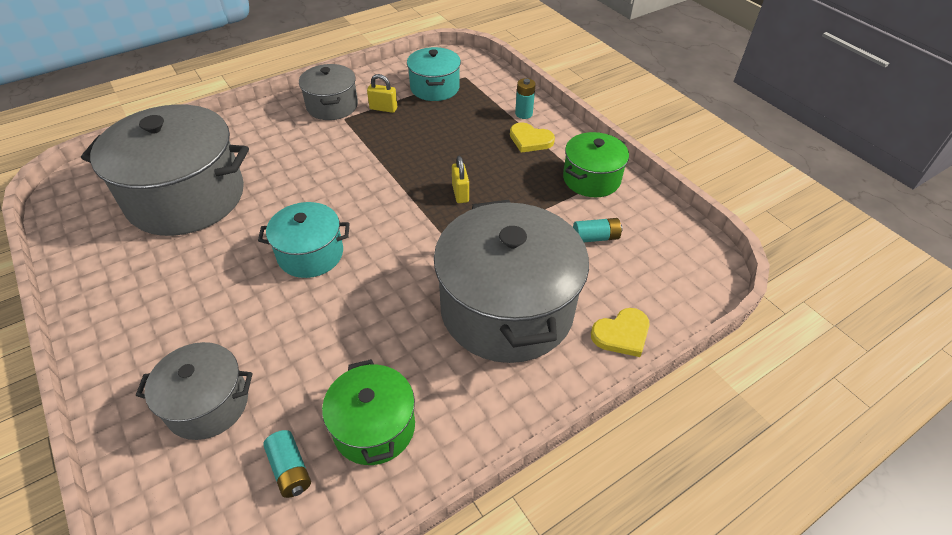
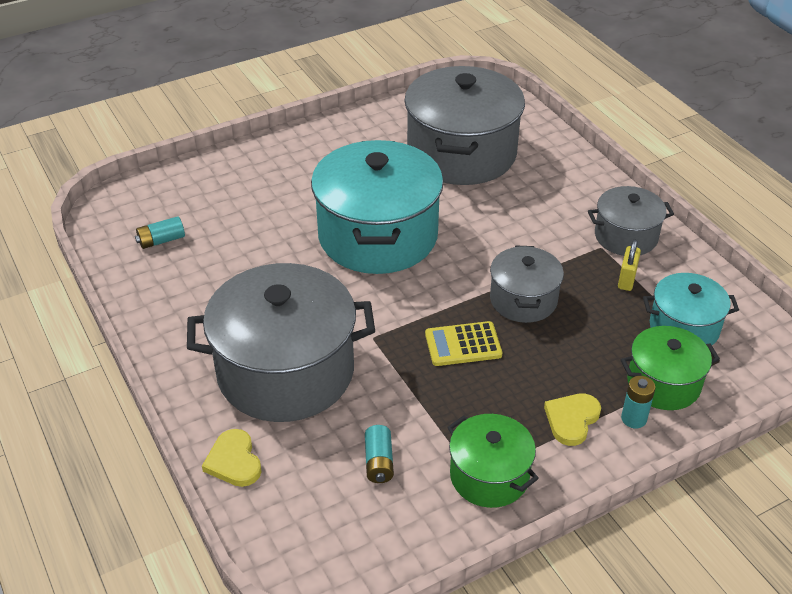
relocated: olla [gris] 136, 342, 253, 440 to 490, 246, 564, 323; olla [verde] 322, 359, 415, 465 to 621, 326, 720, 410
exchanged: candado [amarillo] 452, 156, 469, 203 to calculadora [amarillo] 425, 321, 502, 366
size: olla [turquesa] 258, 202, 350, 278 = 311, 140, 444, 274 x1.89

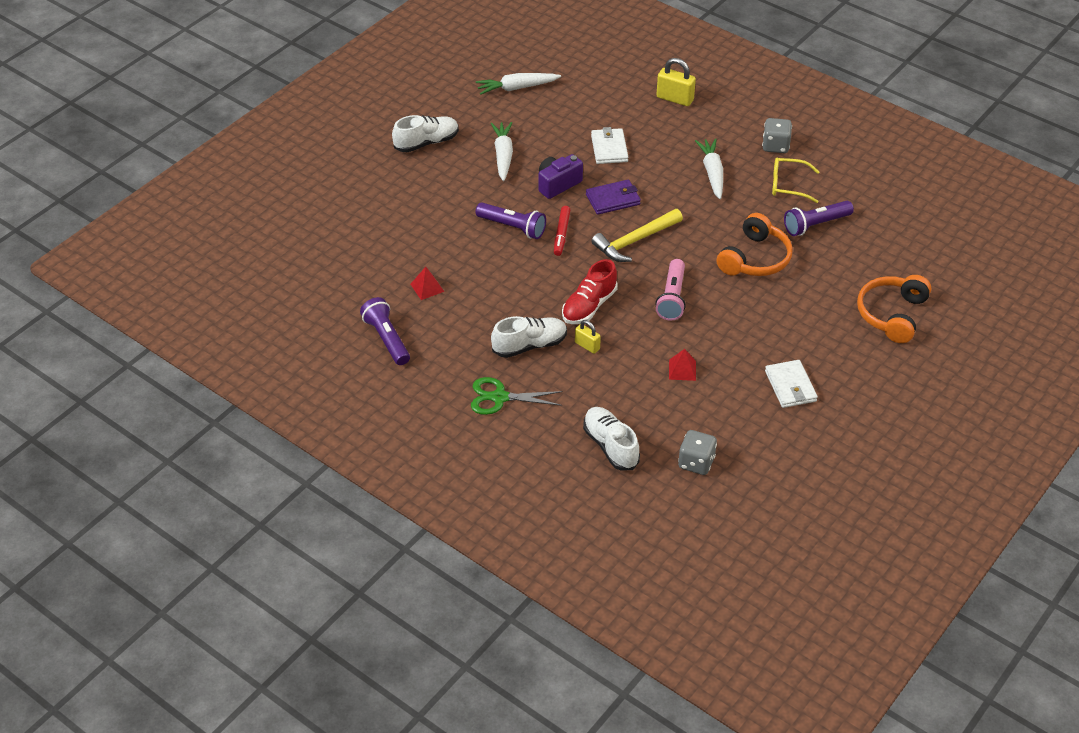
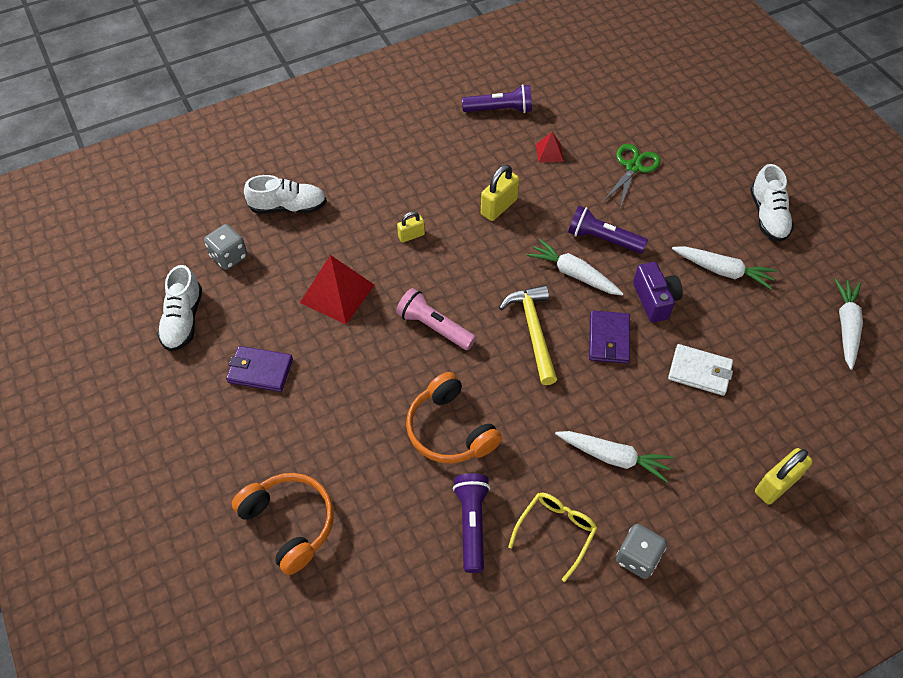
missing: zapato [rojo] 562, 259, 618, 324
appeared: candado [amarillo] 481, 165, 519, 221
relocated: zapato [blanco] 491, 316, 567, 358 to 157, 265, 202, 352; tijeras [verde] 471, 377, 563, 415 to 603, 144, 661, 209
exchanged: rotulador [rojo] 554, 206, 570, 256 to zanahoria [blanco] 527, 239, 624, 296
colour: cartera [blanco] 765, 360, 818, 408 to cartera [morado] 226, 346, 293, 392
spun: lámpara de mano [morado] 476, 203, 546, 239 = 568, 206, 648, 254 60 degrees clockwise
size: pirámide [rojo] 669, 349, 696, 381 = 300, 255, 375, 324 x1.96

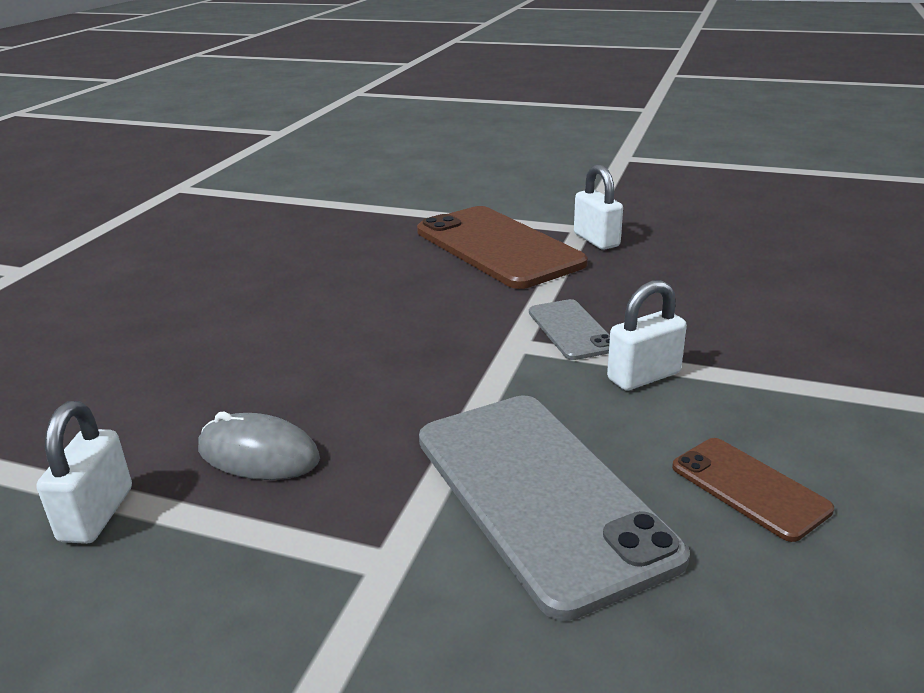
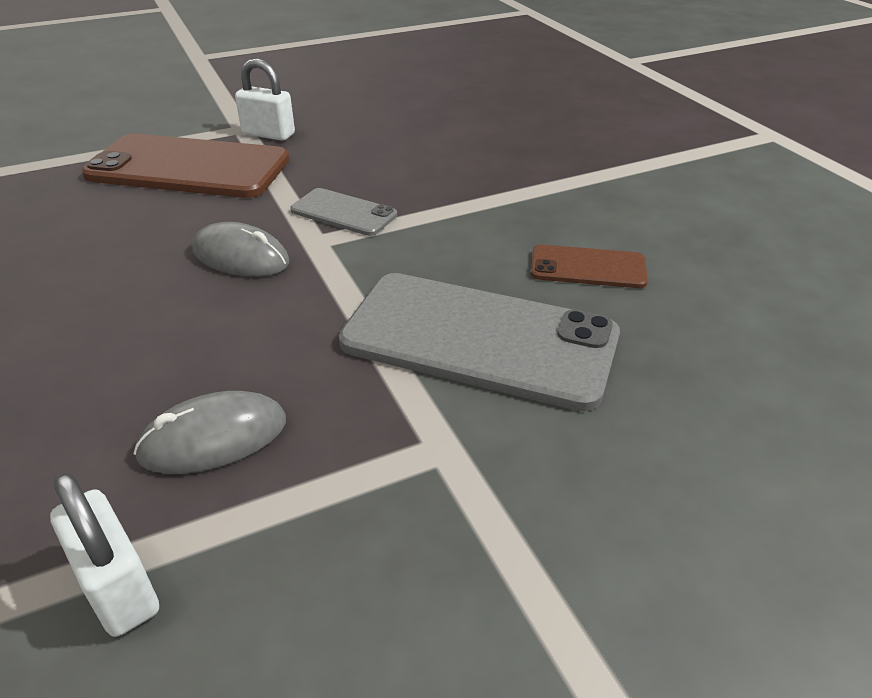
missing: candado [blanco] 607, 280, 687, 391
appeared: ratón [gris] 192, 222, 289, 277

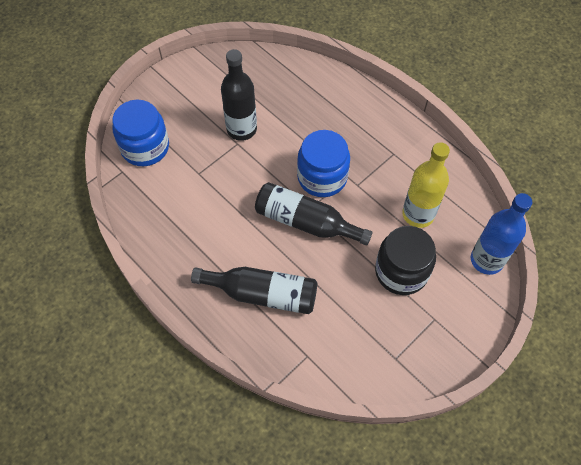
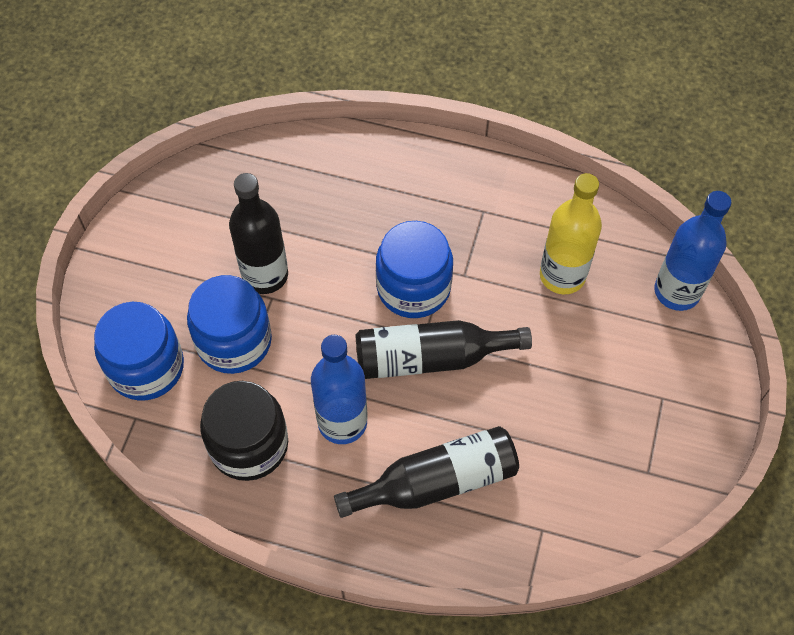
appeared: tarro [azul] 187, 275, 272, 374; botella [azul] 311, 335, 367, 444
relocated: tarro [negro] 375, 226, 436, 295 to 200, 381, 288, 481

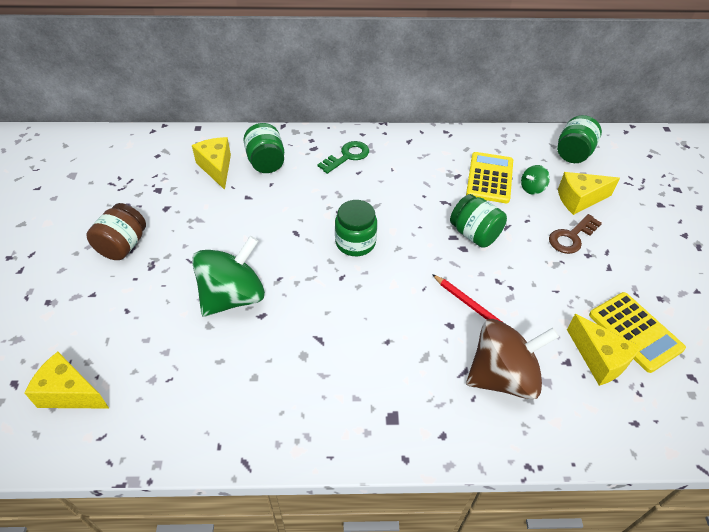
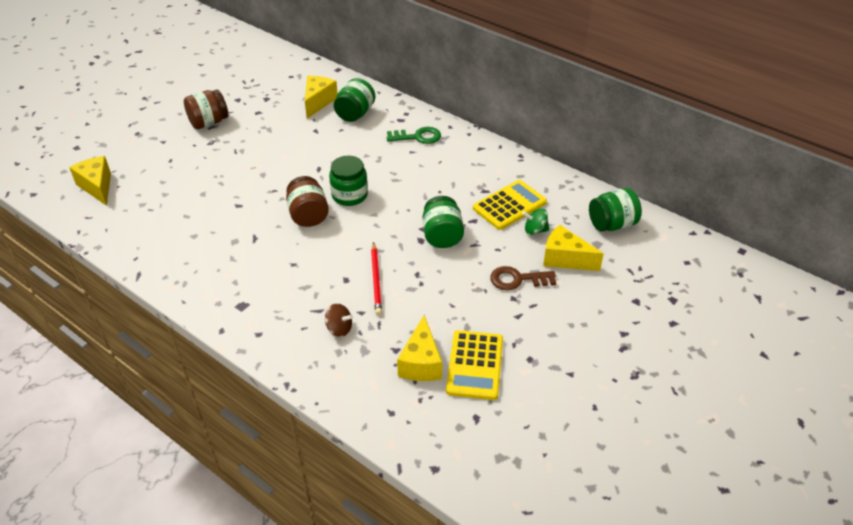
missing: peonza [verde] 192, 236, 265, 317
appeared: tarro [marrón] 286, 176, 329, 227
size: peonza [marrón] 466, 319, 559, 400 = 325, 303, 353, 337 x0.44

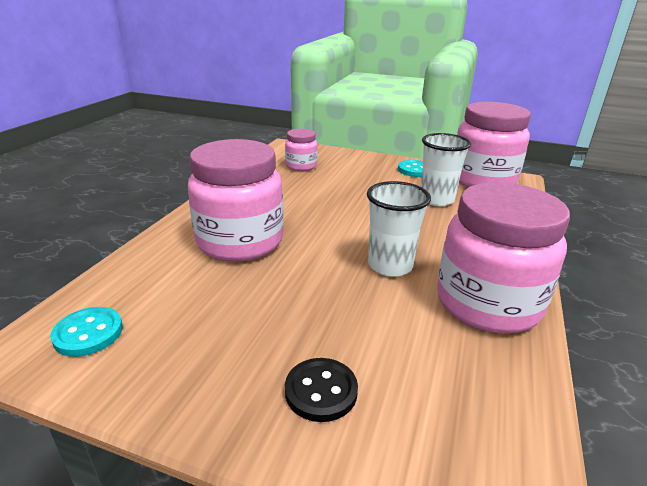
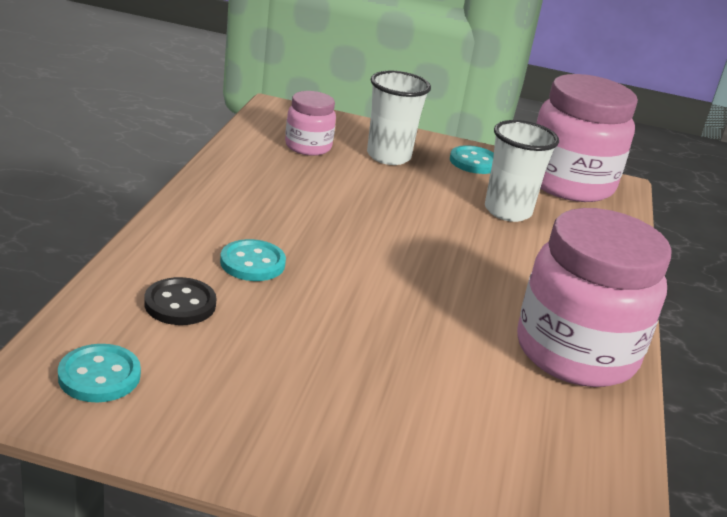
relocated: botón [negro] 285, 358, 358, 422 to 144, 277, 216, 325; vaso [blanco] 367, 181, 431, 277 to 367, 71, 431, 165
exchanged: tarro [rosa] 188, 139, 284, 262 to botón [turquesa] 220, 239, 286, 281

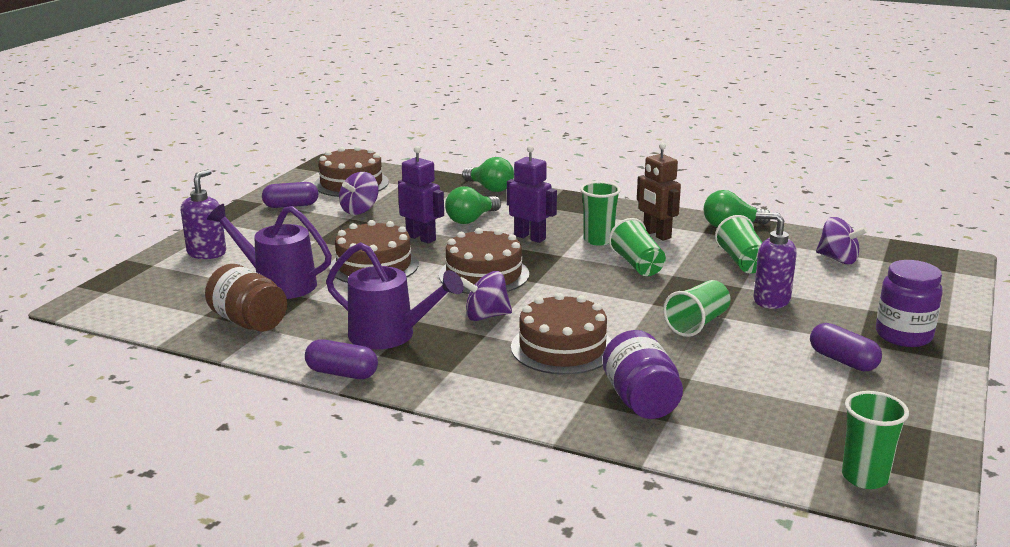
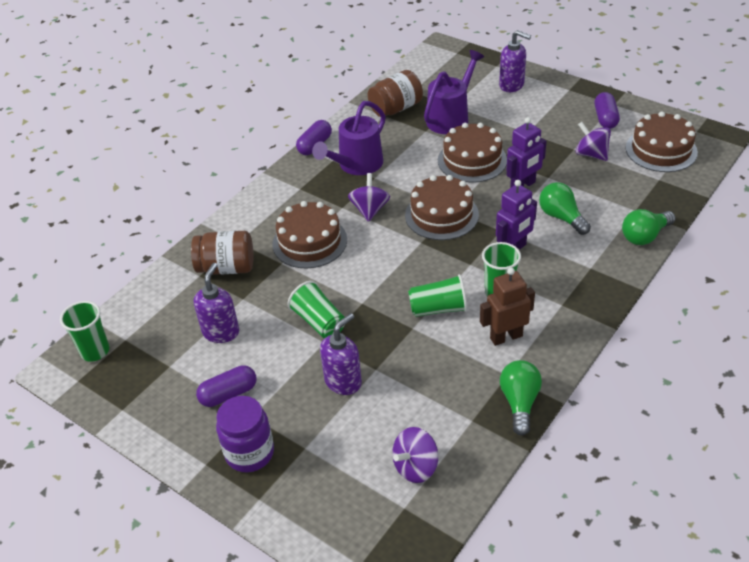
missing: vaso [verde] 715, 215, 763, 274
appeared: dispensador de jabón [morado] 194, 263, 239, 343
colour: tarro [morado] 602, 330, 683, 419 to tarro [marrón] 191, 231, 253, 275

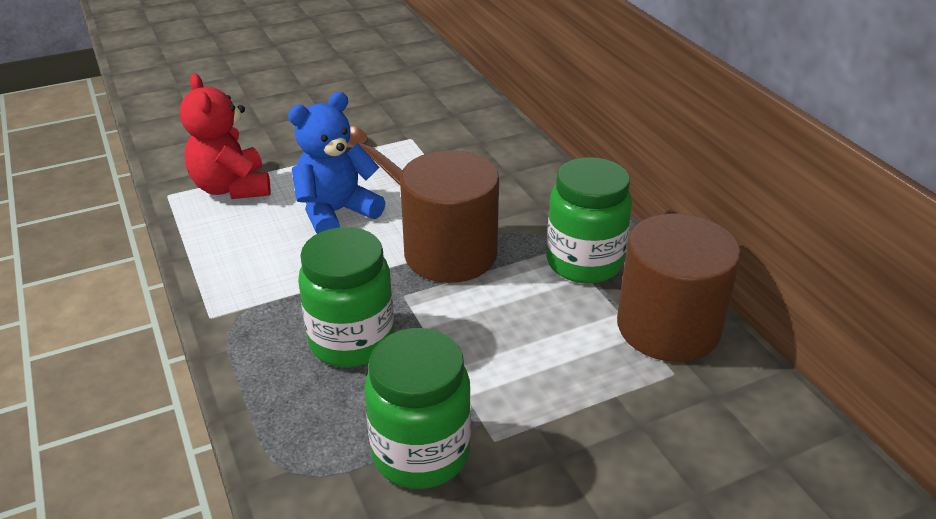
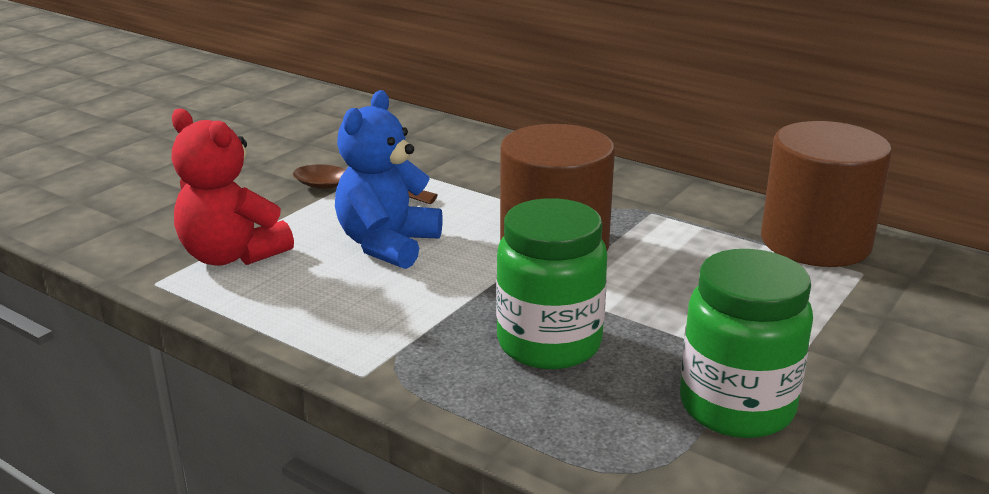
missing: tarro [verde] 546, 157, 632, 284

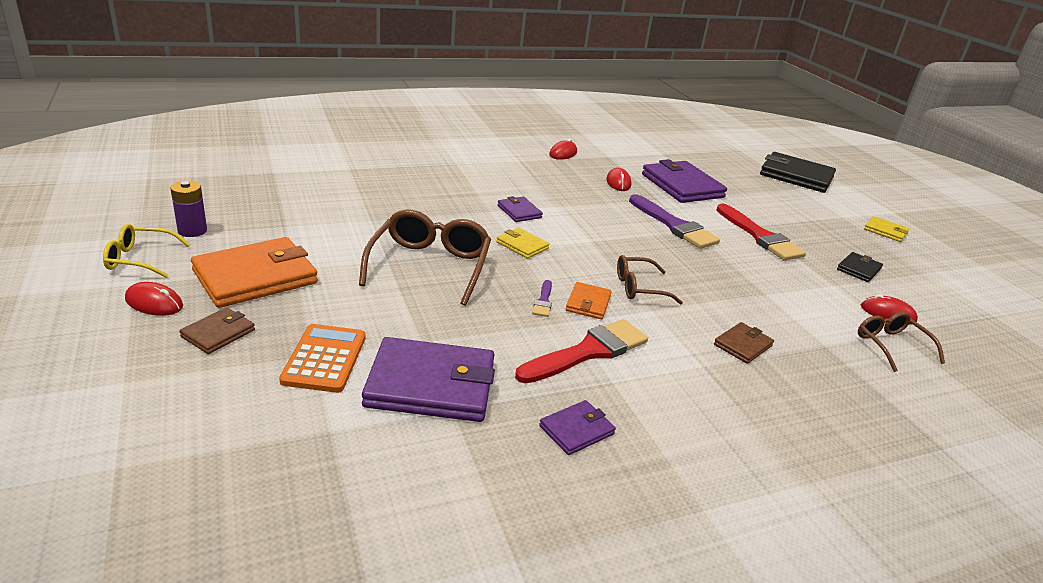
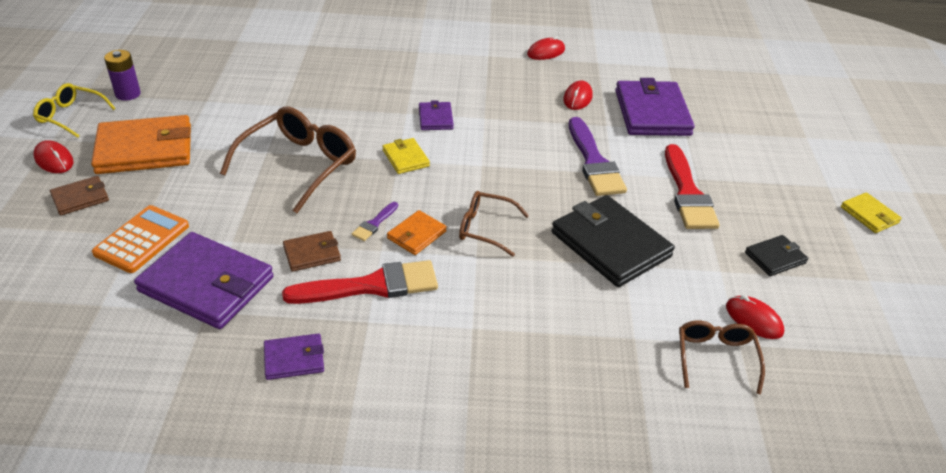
relocated: cartera [marrón] 714, 322, 774, 364 to 283, 231, 341, 272; cartera [negro] 760, 152, 836, 193 to 552, 195, 675, 287

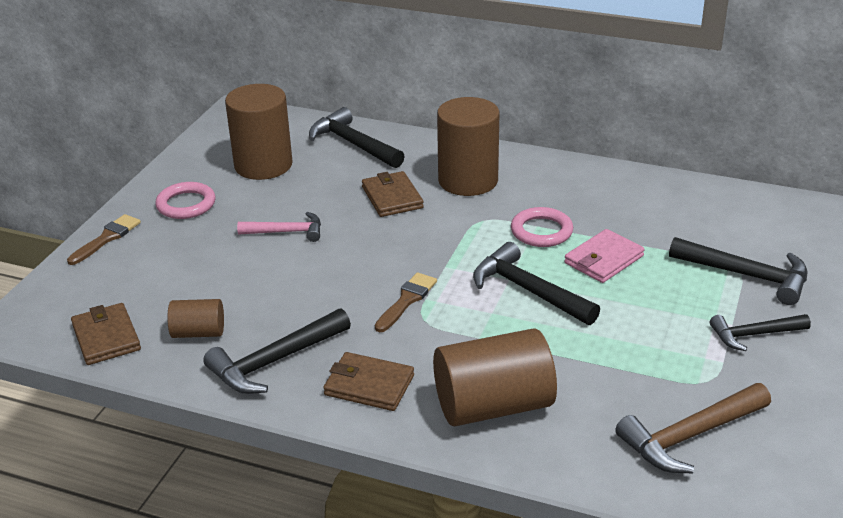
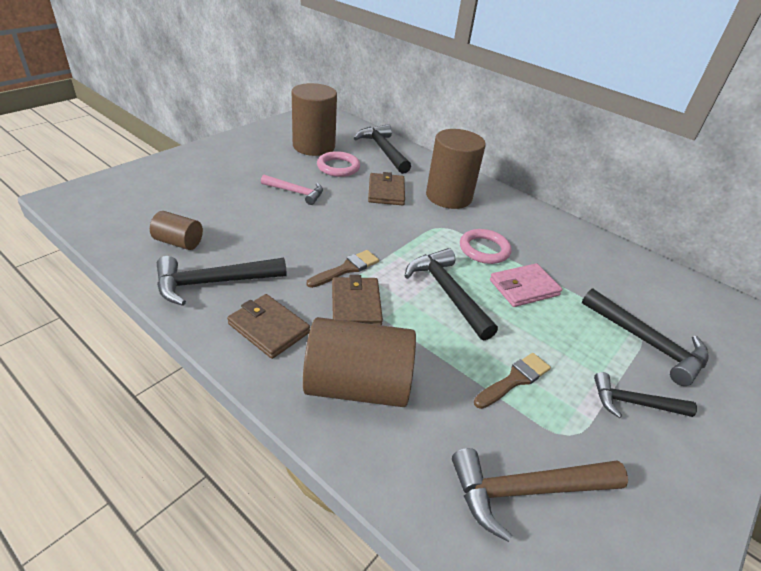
relocated: anillo [rosa] 155, 182, 215, 219 to 317, 151, 360, 177; cartera [marrón] 71, 303, 141, 365 to 332, 275, 383, 325; pincel [marrón] 67, 214, 141, 265 to 474, 353, 551, 409

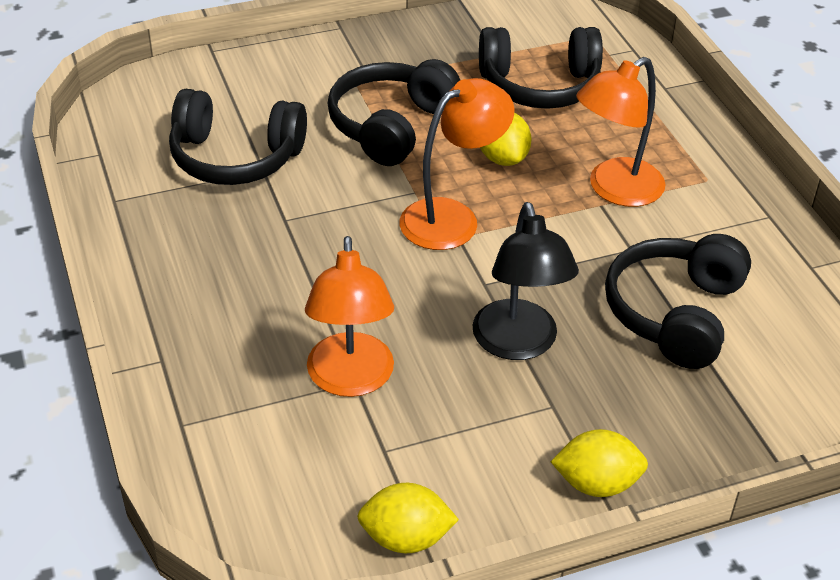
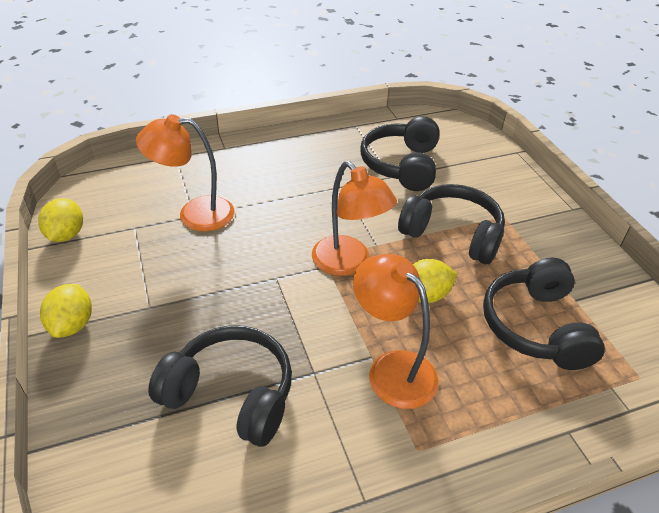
missing: lámpara [negro] 473, 202, 579, 360

